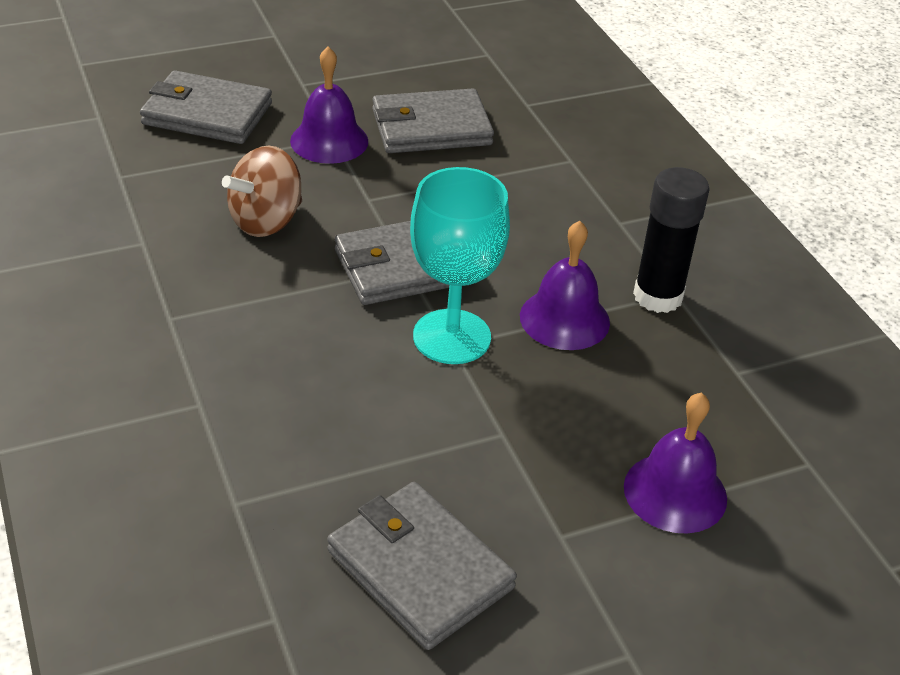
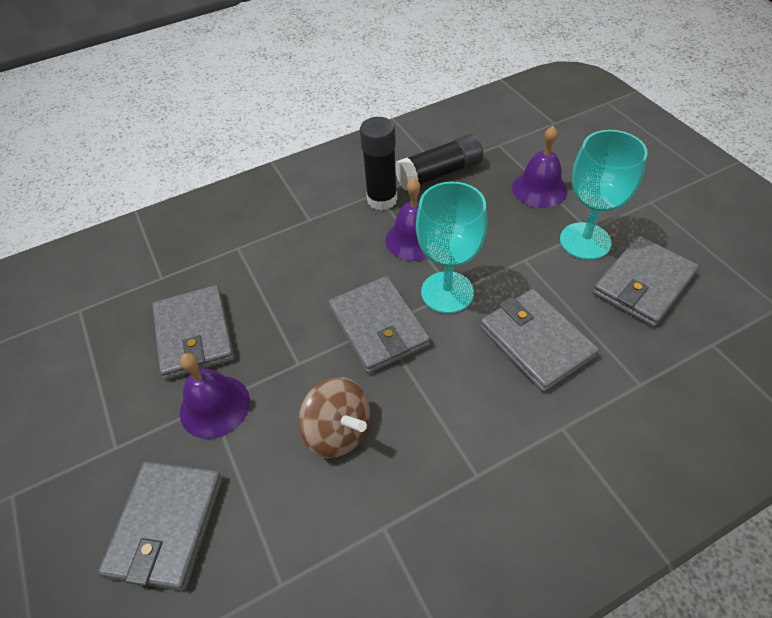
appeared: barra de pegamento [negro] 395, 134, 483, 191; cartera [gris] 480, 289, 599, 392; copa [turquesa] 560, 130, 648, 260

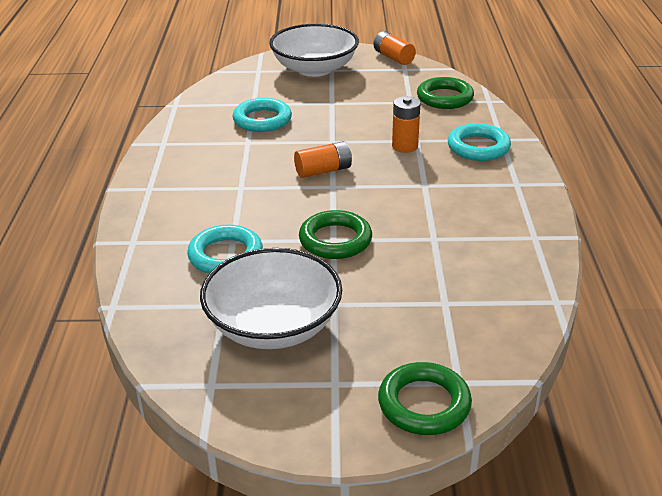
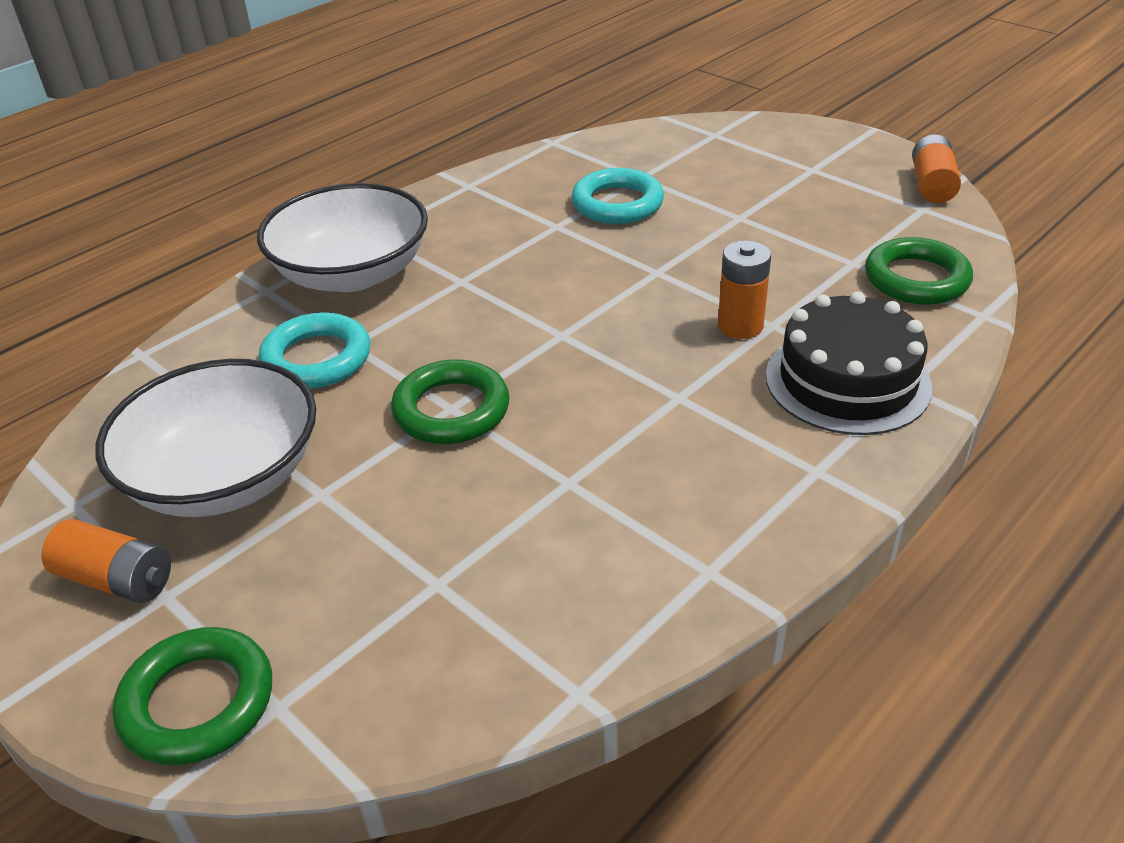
relocated: pila [naranja] 294, 141, 352, 178 to 42, 519, 171, 603; cuenco [blanco] 269, 24, 359, 77 to 257, 183, 428, 292
exchanged: anillo [turquesa] 448, 123, 511, 161 to tarta [negro] 766, 292, 932, 435

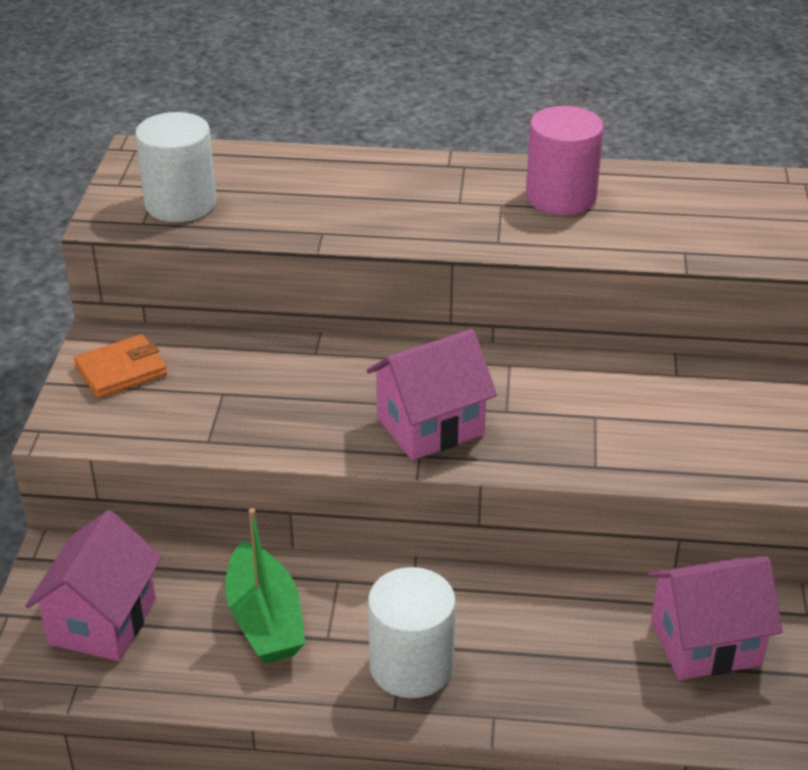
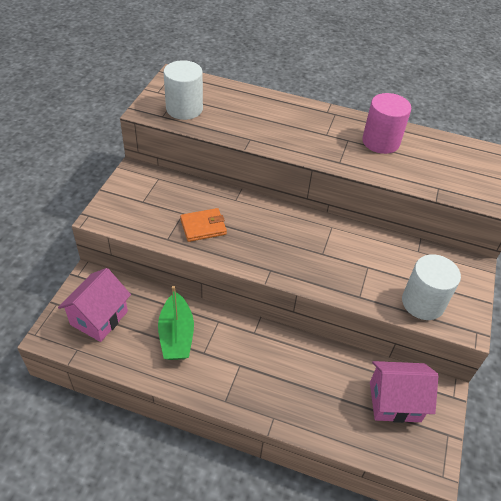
missing: casa [rosa] 366, 329, 497, 460
relocated: cartera [naranja] 74, 334, 167, 398 to 180, 208, 227, 242; cilindro [blanco] 368, 567, 456, 698 to 402, 254, 461, 320

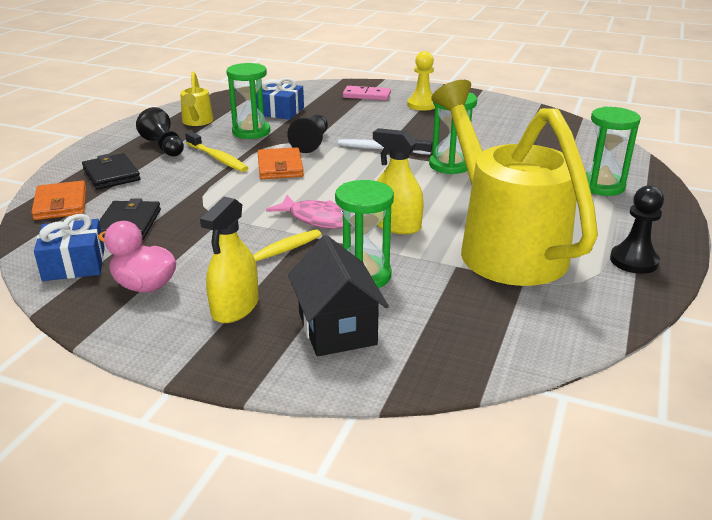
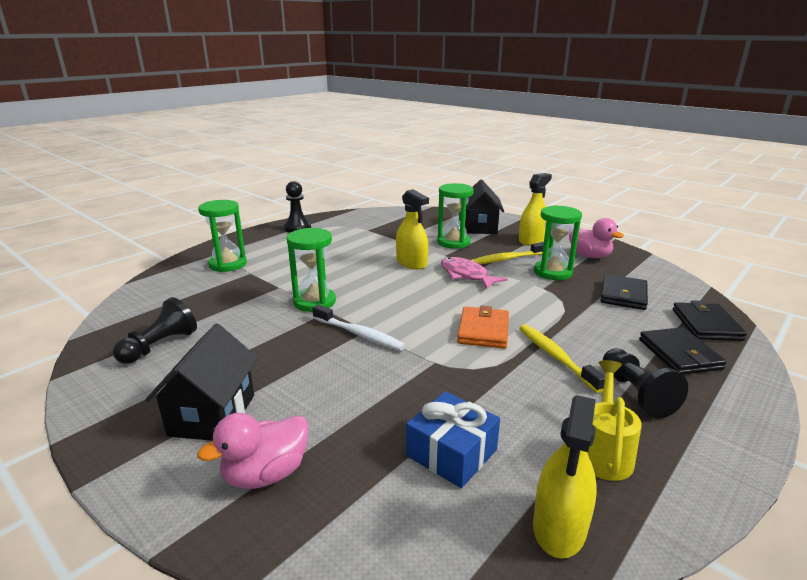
missing: regalo [azul] 34, 214, 105, 281; regadera [amarillo] 431, 80, 598, 286
appeared: pulverizador [amarillo] 533, 395, 597, 559
relocated: peón [negro] 287, 115, 328, 153 to 113, 297, 197, 364; reloj de arena [verde] 226, 63, 270, 139 to 534, 205, 582, 280
exchanged: peón [amarillo] 407, 51, 435, 111 to casa [negro] 145, 324, 258, 441; ficha de dominó [rosa] 343, 86, 391, 100 to pato [rosa] 197, 413, 309, 489
colour: cartera [naranja] 31, 180, 86, 220 to cartera [negro] 673, 300, 747, 341

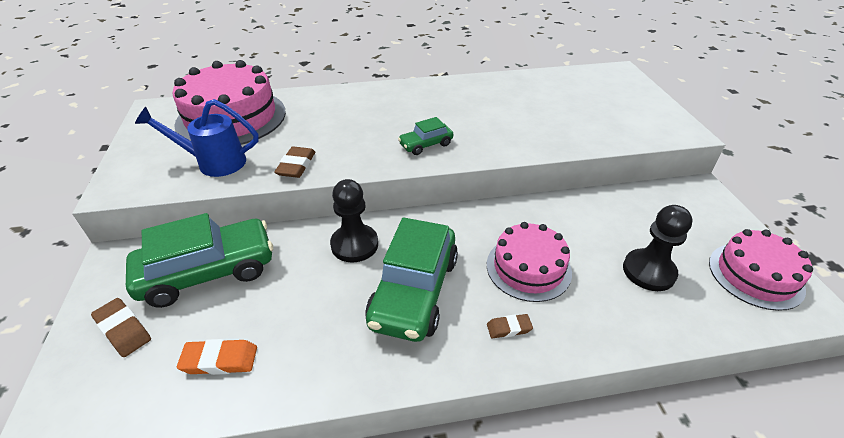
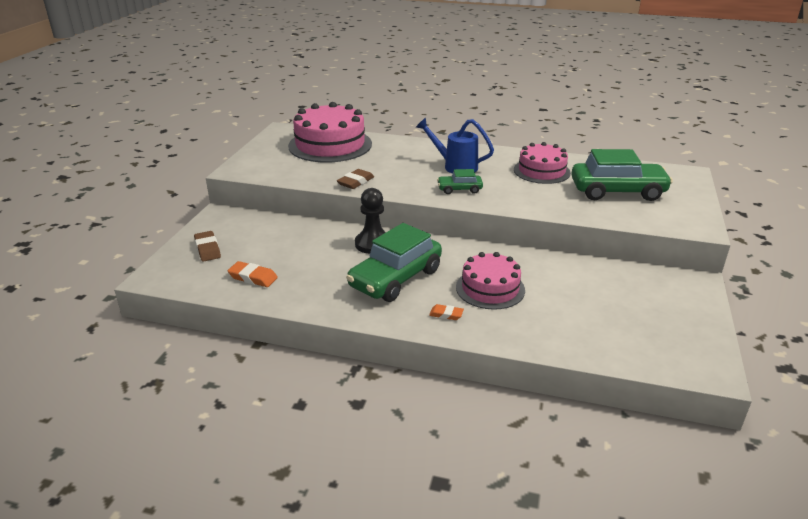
missing: peón [negro] 623, 205, 692, 291
relocated: regadera [azul] 135, 99, 259, 177 to 416, 118, 494, 174; tarta [rosa] 709, 229, 813, 311 to 514, 142, 571, 184; coche [verde] 126, 213, 273, 308 to 572, 149, 673, 201
colour: goma de borrar [marrón] 487, 314, 533, 338 to goma de borrar [naranja] 429, 304, 464, 320

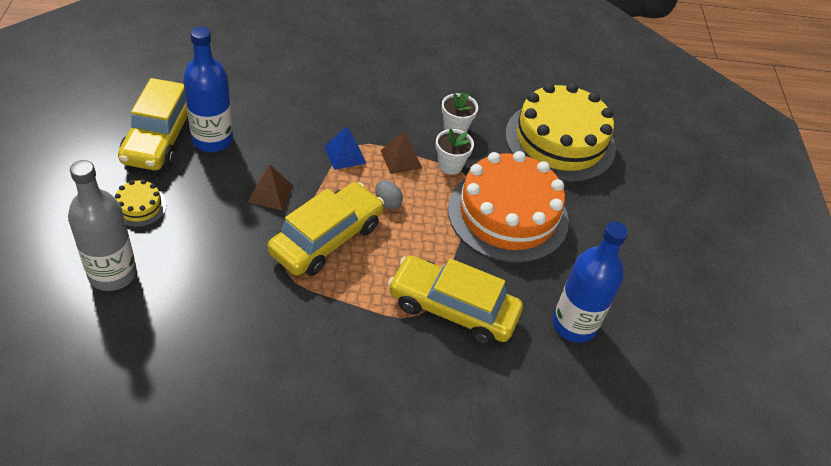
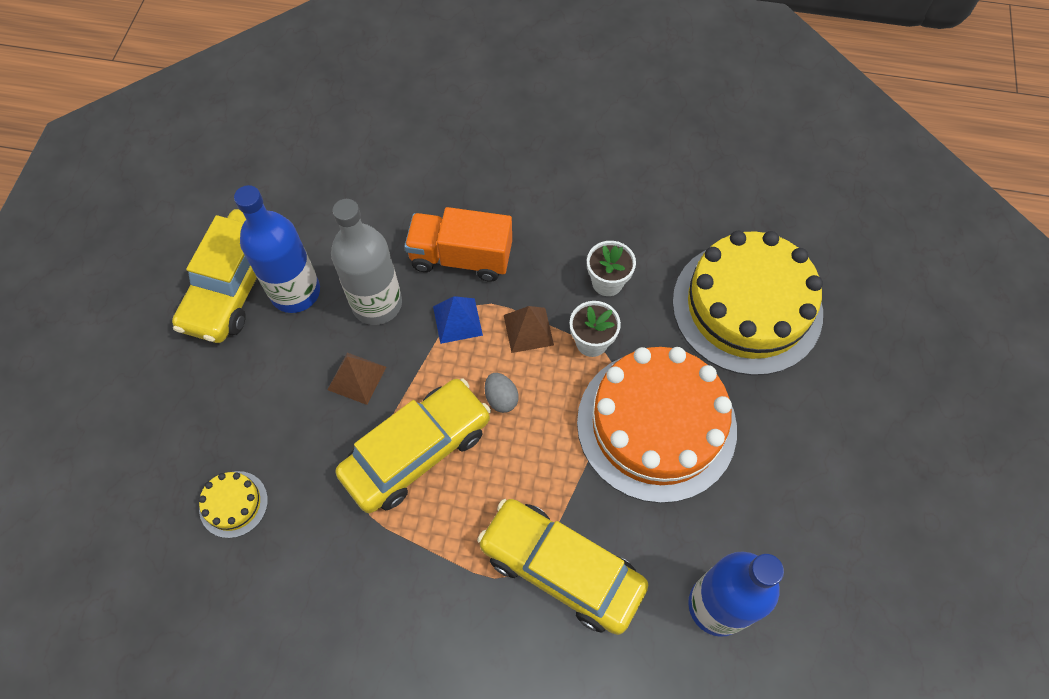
appeared: camión [naranja] 404, 207, 512, 282
relocated: tarta [amarillo] 115, 179, 167, 227 to 199, 471, 268, 538; botella [gris] 68, 160, 137, 291 to 331, 199, 402, 325

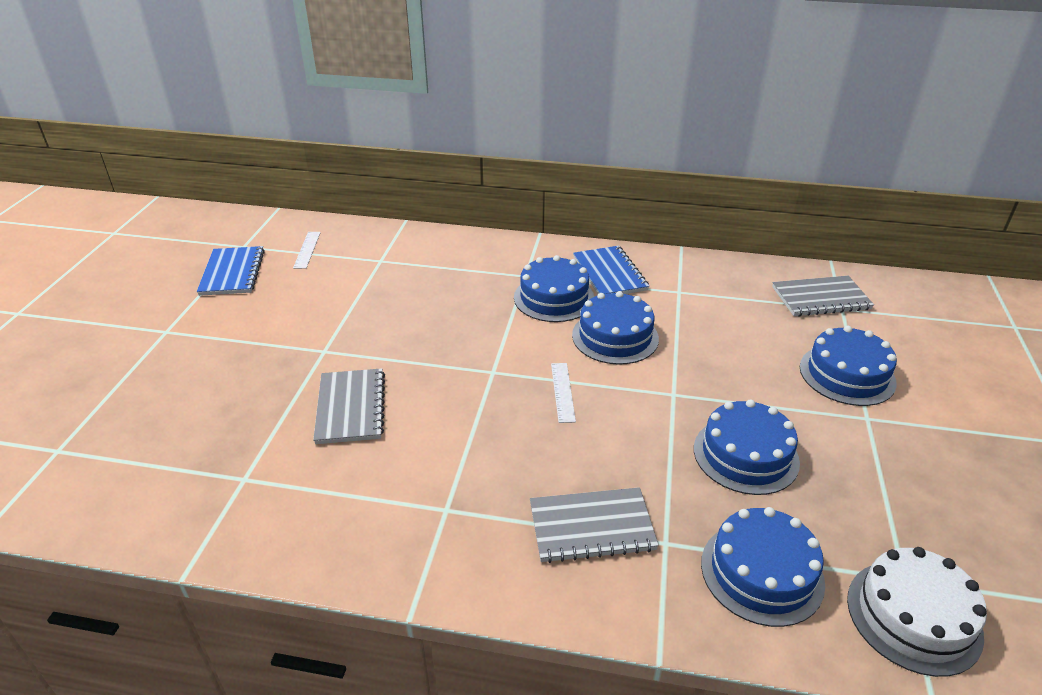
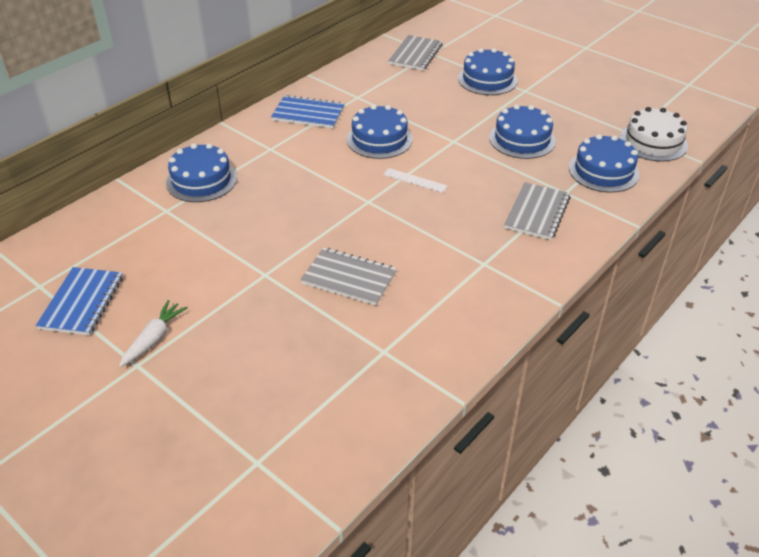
missing: regla [blanco] 293, 232, 321, 269
appeared: zanahoria [blanco] 119, 300, 188, 367
relocated: tarta [azul] 514, 255, 595, 322 to 166, 143, 237, 202
spun: cuaderno [azul] 197, 246, 265, 296 = 36, 267, 123, 335 75 degrees clockwise

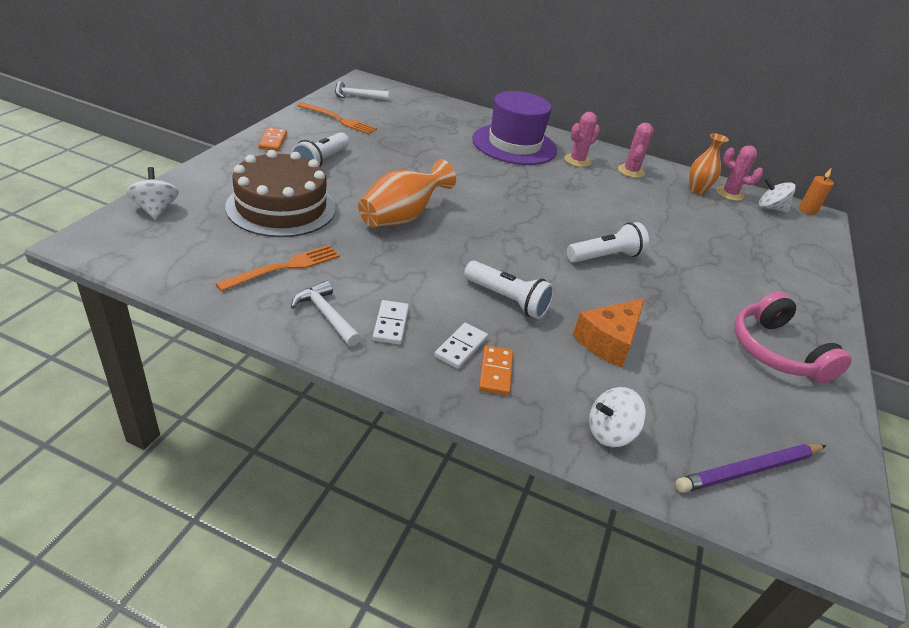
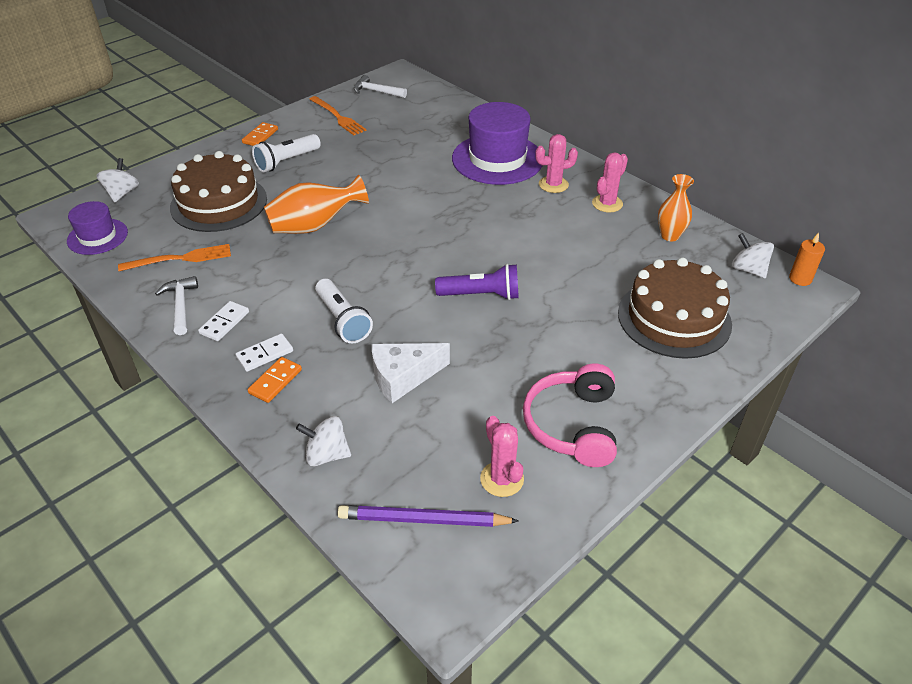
appeared: sombrero [morado] 67, 201, 128, 255; tarta [marrón] 618, 257, 732, 359
relocated: cactus [rosa] 716, 145, 763, 201 to 480, 416, 524, 497
colour: queso [naranja] 573, 298, 645, 368 to queso [blanco] 372, 343, 450, 403; lámpara de mano [blanco] 567, 222, 649, 263 to lámpara de mano [morado] 435, 264, 519, 300

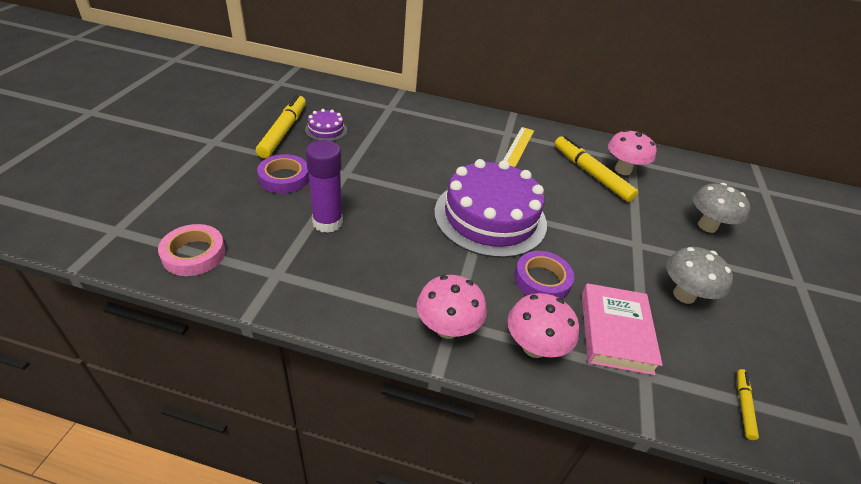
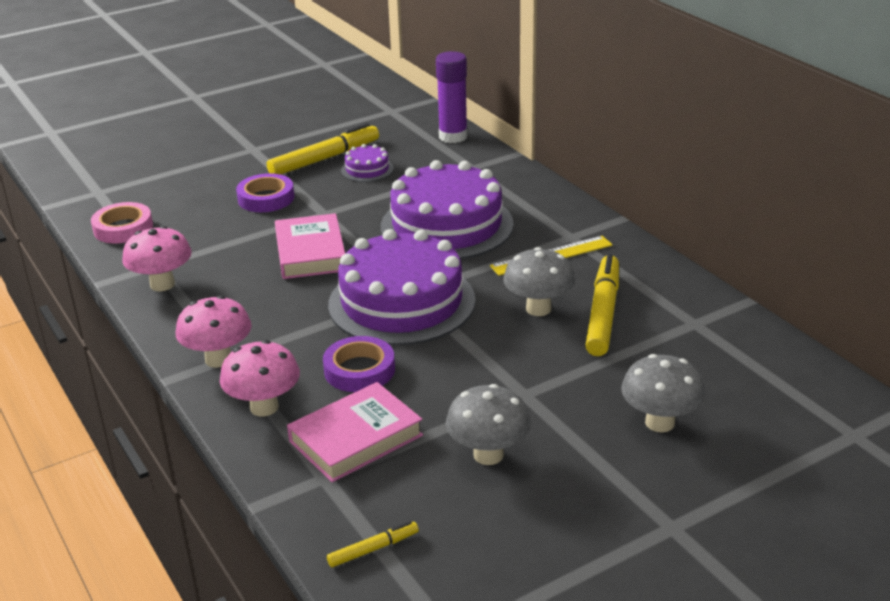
appeared: libro [rosa] 275, 213, 345, 279; tarta [morado] 381, 160, 514, 259; seta [gris] 503, 247, 575, 316
relocated: seta [rosa] 608, 130, 656, 175 to 122, 226, 192, 291; barra de pegamento [morado] 306, 140, 343, 233 to 436, 51, 467, 143

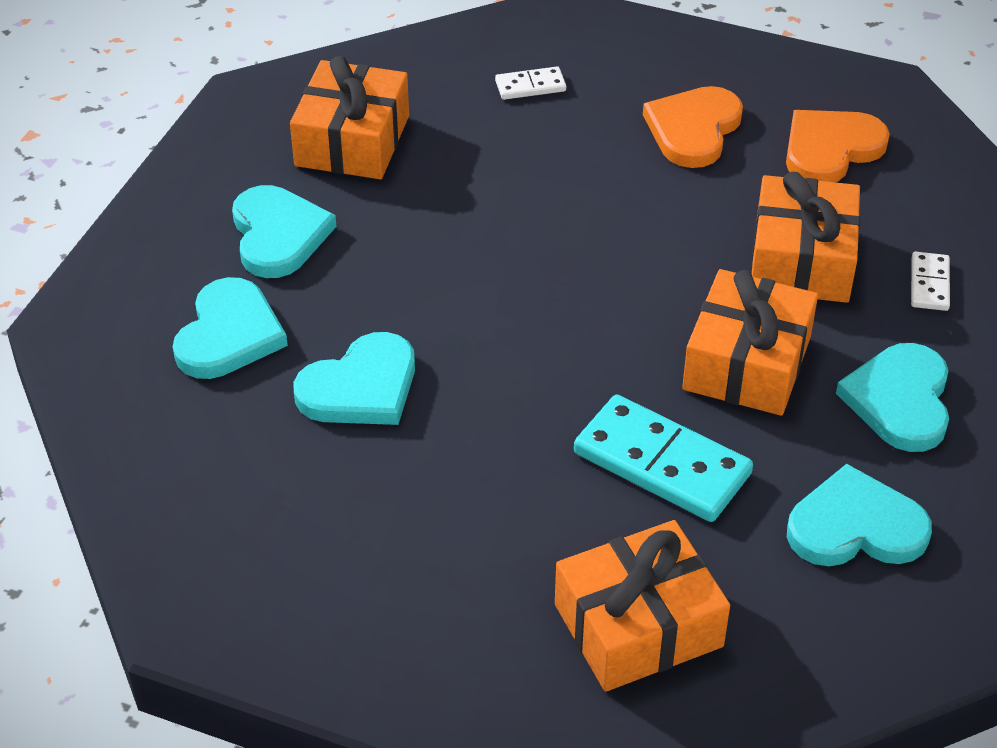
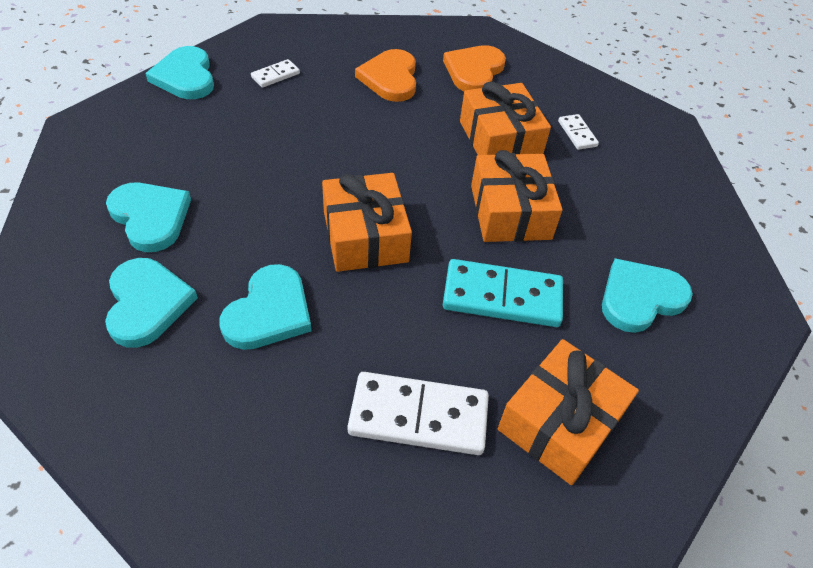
appeared: ficha de dominó [blanco] 348, 372, 489, 455
relocated: corazón [turquesa] 836, 343, 949, 452 to 145, 46, 214, 99; regalo [naranja] 290, 56, 409, 179 to 322, 173, 412, 272

